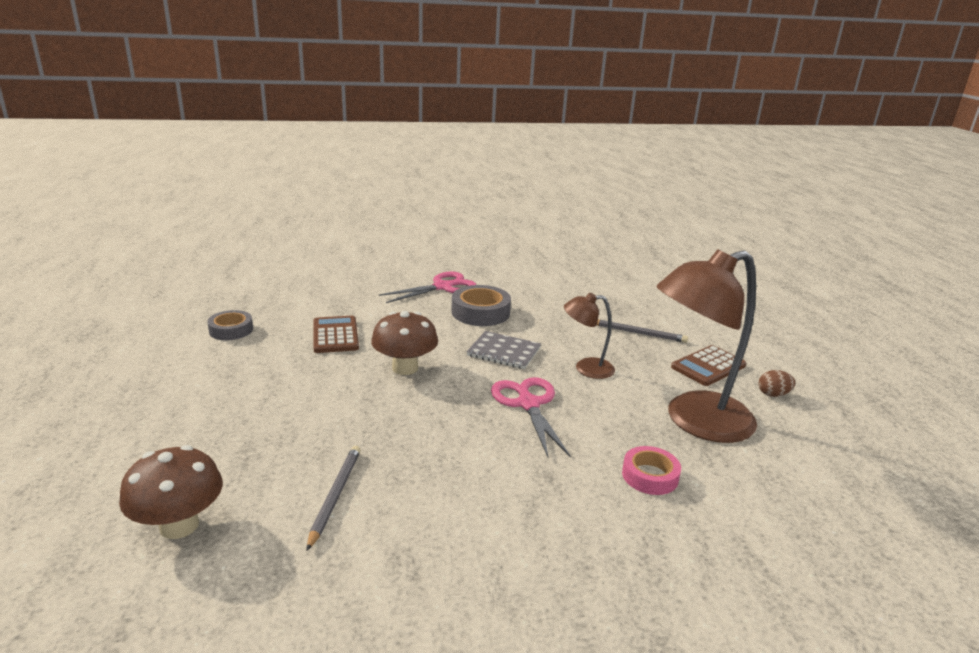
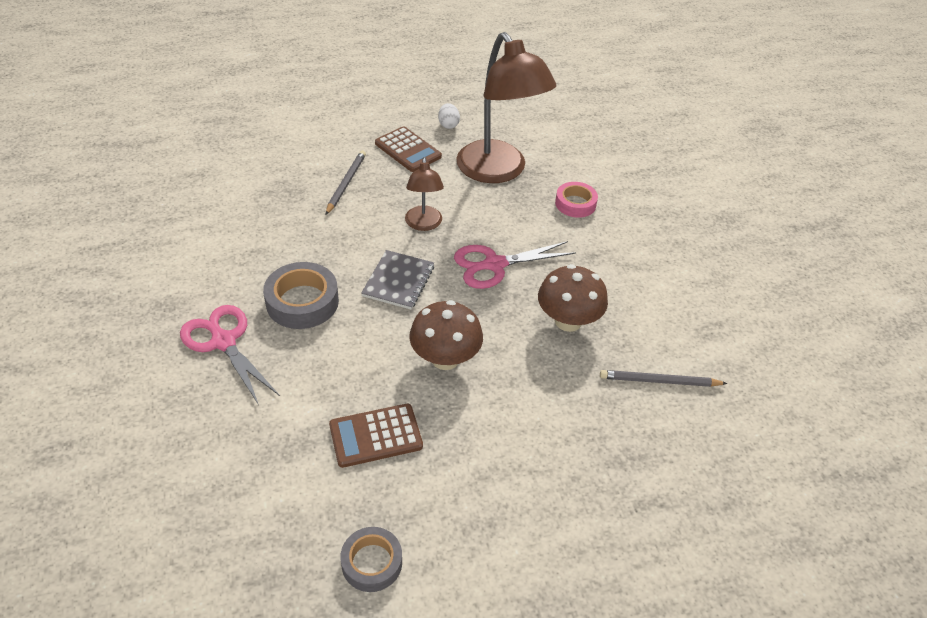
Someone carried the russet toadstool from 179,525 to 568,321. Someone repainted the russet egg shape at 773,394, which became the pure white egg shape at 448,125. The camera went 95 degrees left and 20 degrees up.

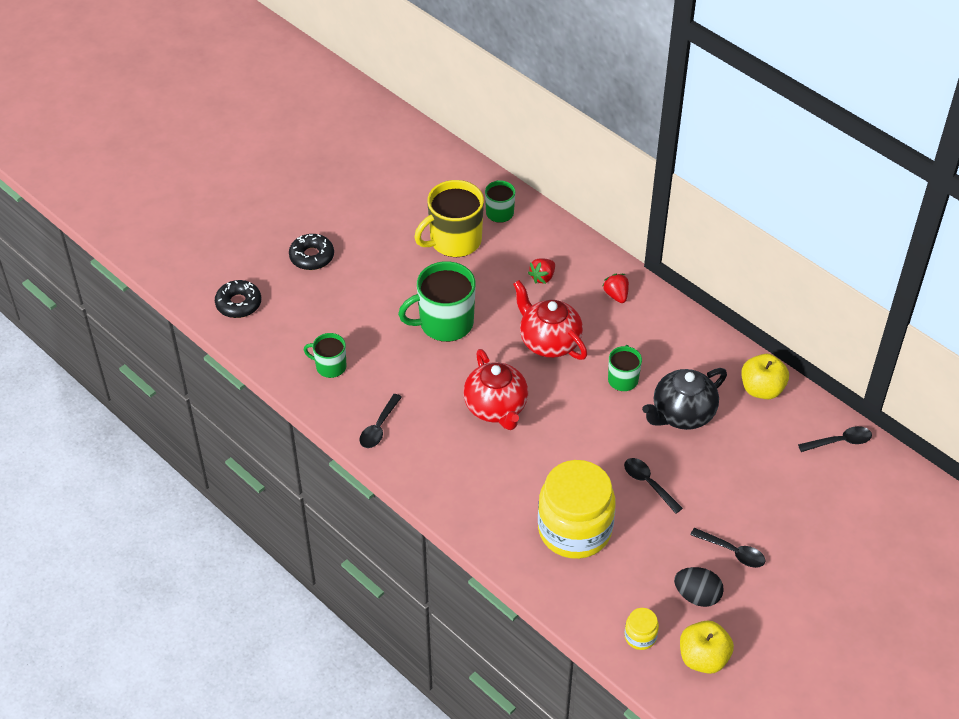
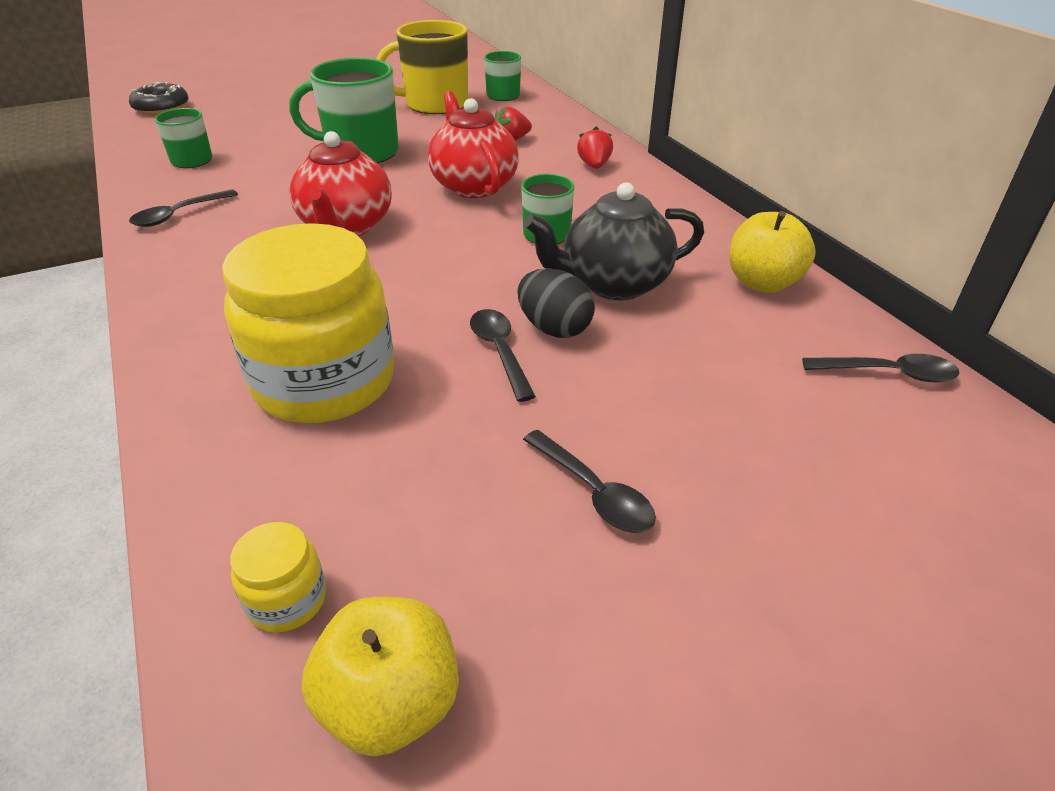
Someone took away the jet-black donut at 312,256. Someone carried the jet-black egg shape from 697,596 to 554,328. The camera went 20 degrees right and 10 degrees down.

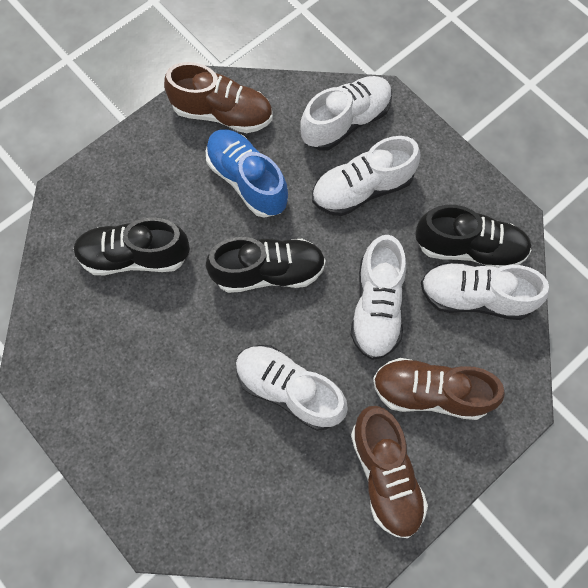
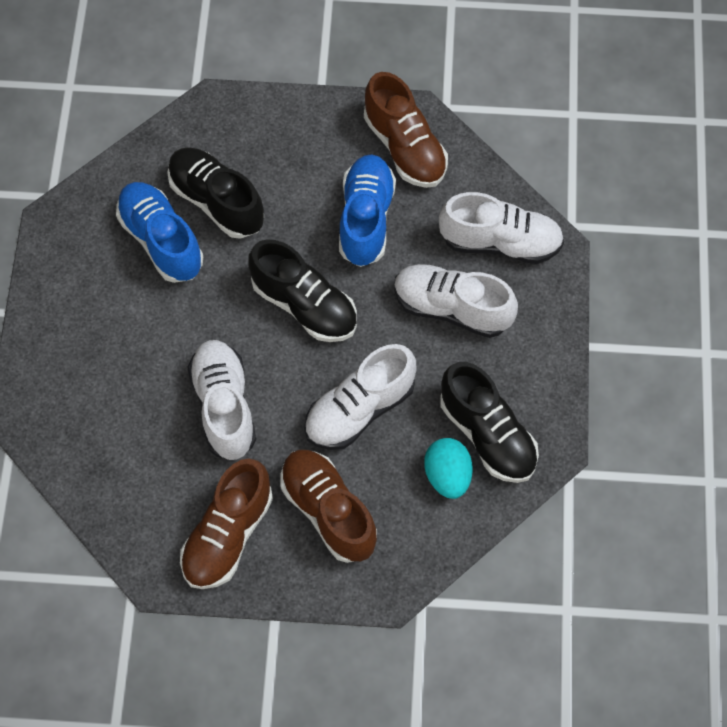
Someone put down the blue lace-up shoe at 161,240. Someone swapped the pure white lace-up shoe at 475,297 for the teal egg shape at 447,475. The camera went 45 degrees right and 5 degrees down.

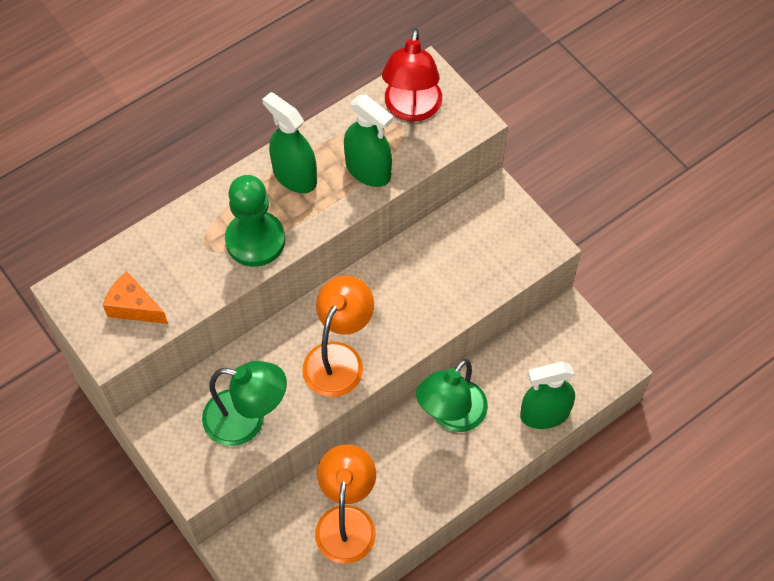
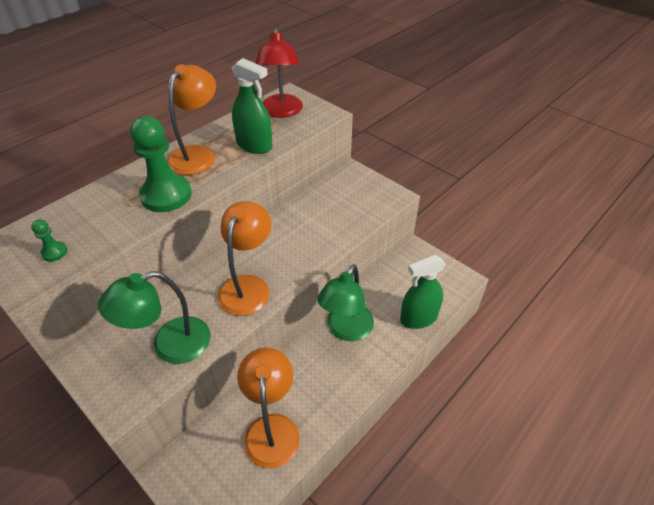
Someone swapped the orange-coloured cheese at 134,307 for the leaf-green pawn at 54,252. Someone swapped the leaf-green spray cleaner at 294,176 for the orange-coloured lamp at 197,154. Someone rotated the leaf-green lamp at 247,420 by 150 degrees clockwise. The camera went 10 degrees left and 15 degrees down.

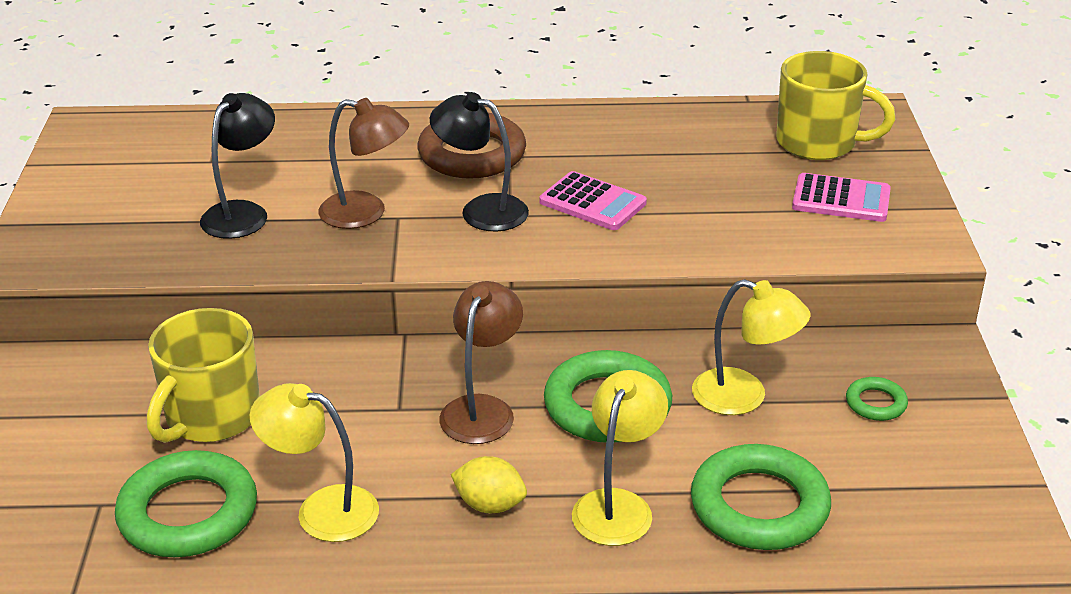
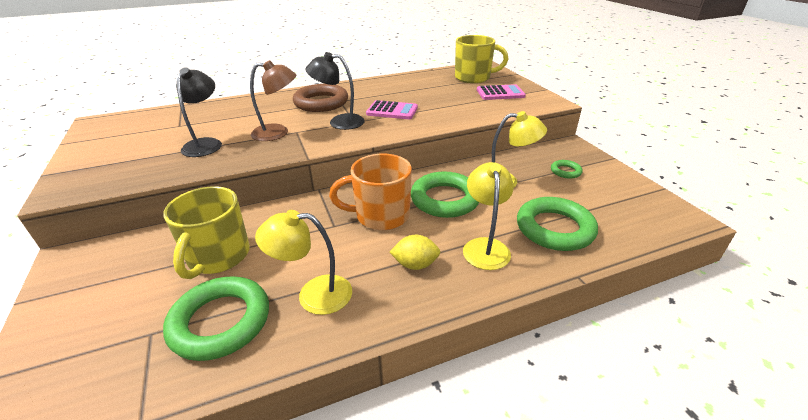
Someone swapped the russet lamp at 482,409 for the orange-coloured coffee mug at 381,215. The camera went 20 degrees left and 0 degrees up.

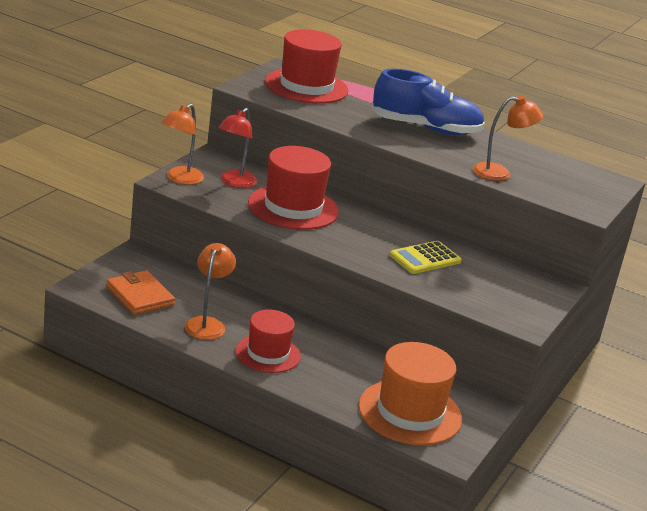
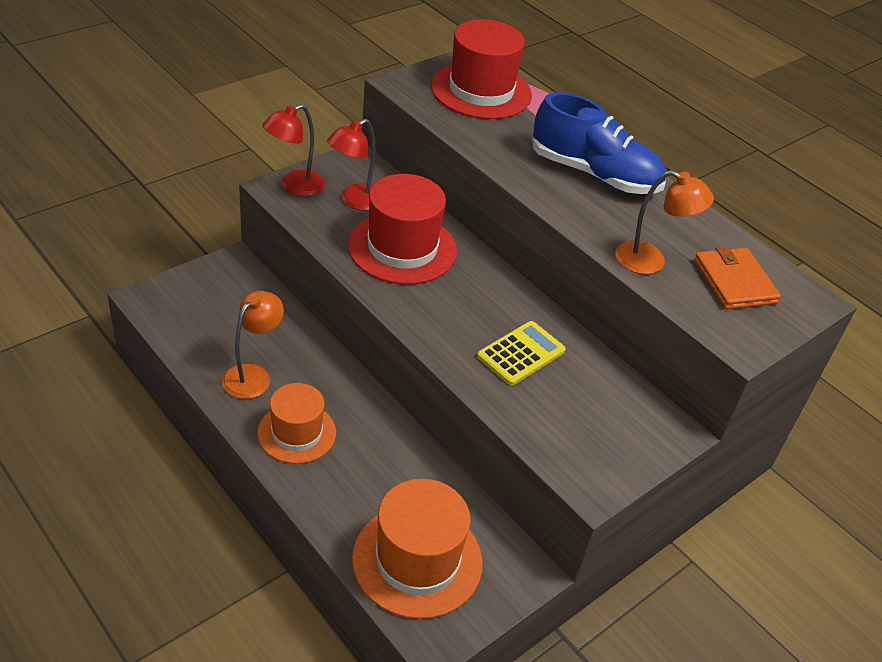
Someone carried the orange-coloured wallet from 140,296 to 734,282. Someone repainted the orange-coloured lamp at 180,179, which became the scarlet lamp at 294,186. Someone repainted the scarlet hat at 268,354, which became the orange-coloured hat at 297,433. Someone rotated the golden calculator at 425,258 by 150 degrees clockwise. The camera went 20 degrees right and 15 degrees up.

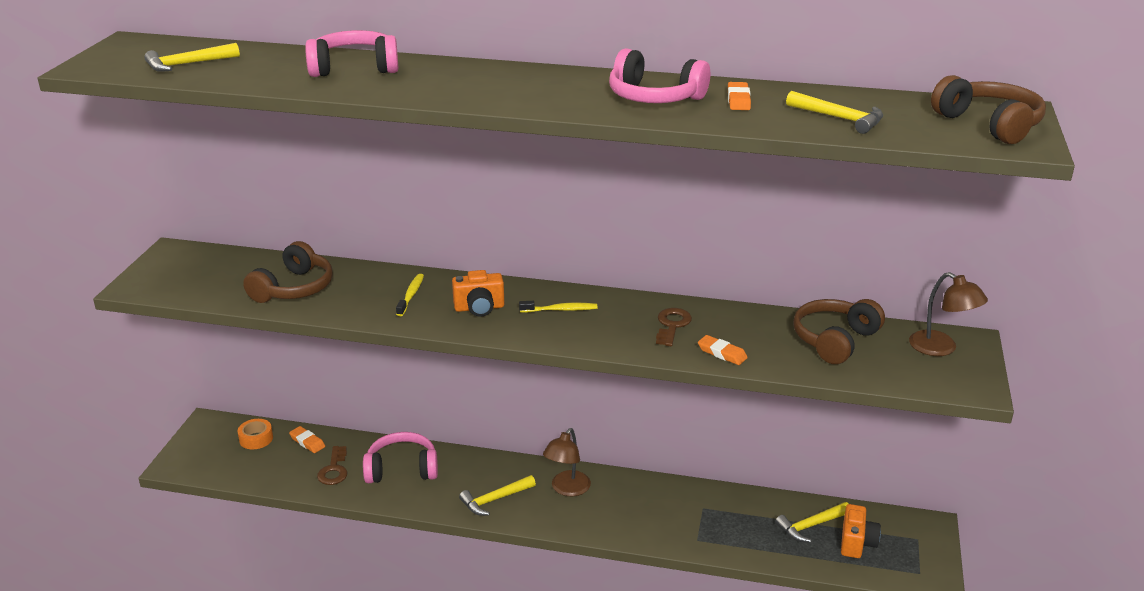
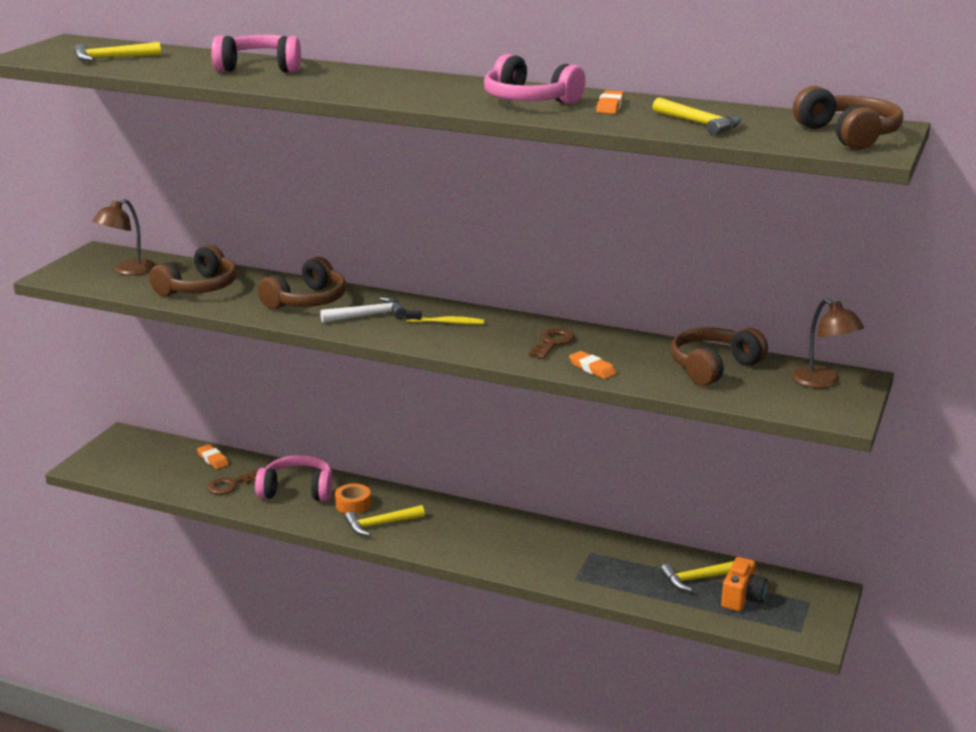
Someone carried the orange-coloured tape from 256,439 to 353,504. Someone carried the russet lamp from 567,489 to 128,271. Someone swapped the golden tooth brush at 411,295 for the russet over-ear headphones at 307,301. Someone swapped the orange-coloured photo camera at 479,308 for the pure white claw hammer at 368,315. Someone rotated the russet key at 334,470 by 45 degrees clockwise. The camera went 10 degrees right and 5 degrees down.

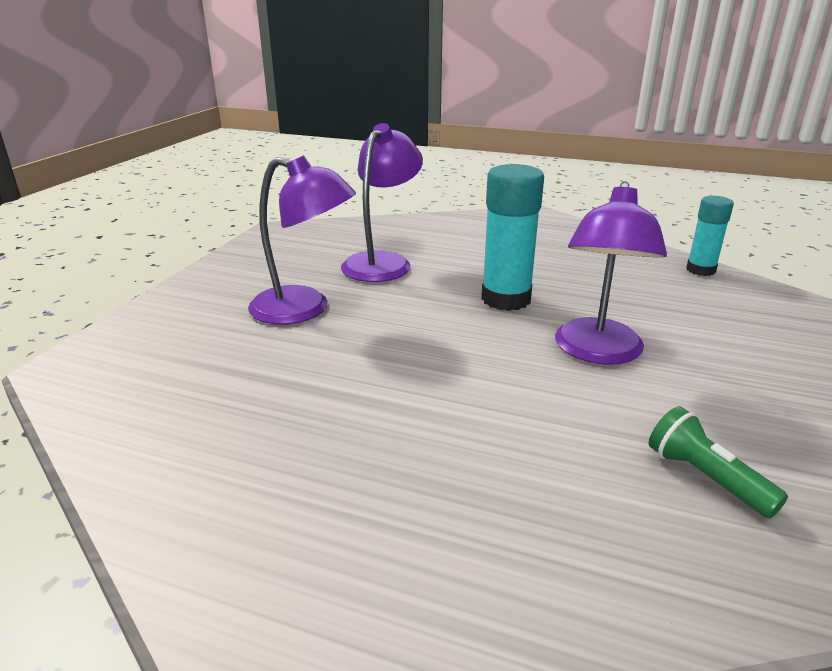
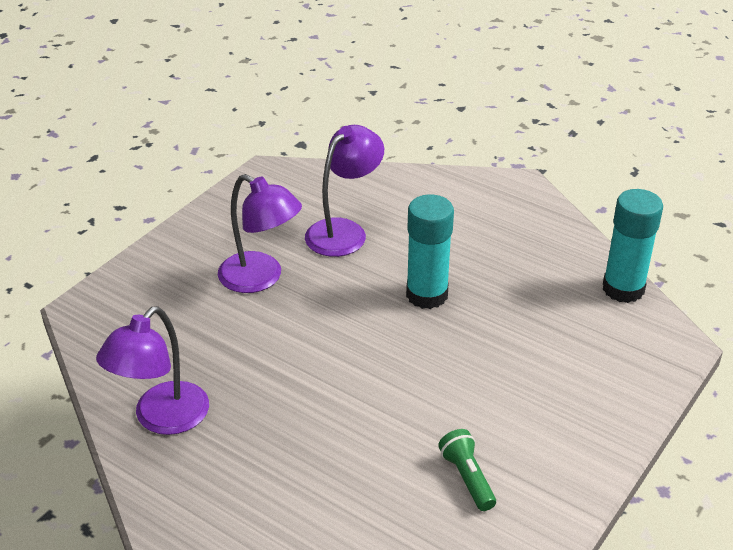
Someone carried the violet lamp from 597,352 to 162,419. Someone scaled the teal glue stick at 700,270 by 1.62. The camera went 15 degrees right and 10 degrees up.

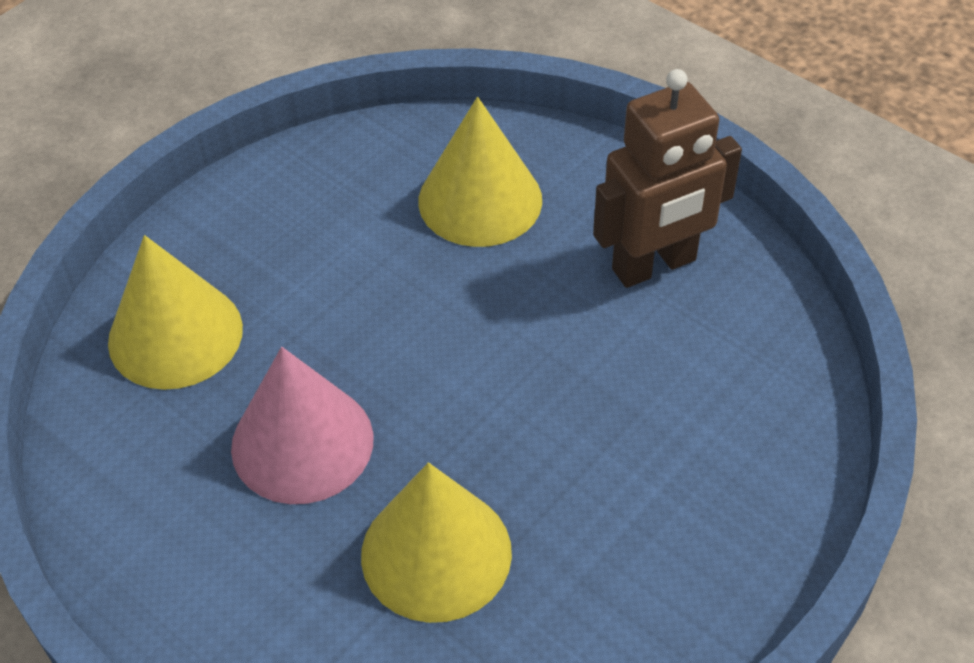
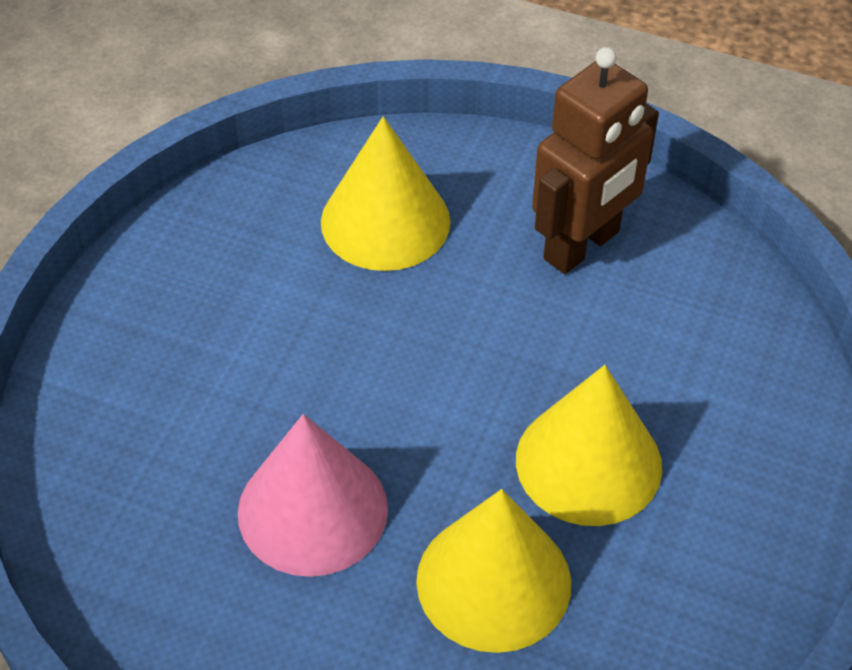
Someone carried the golden cone shape from 175,335 to 588,462. The camera went 20 degrees left and 0 degrees up.

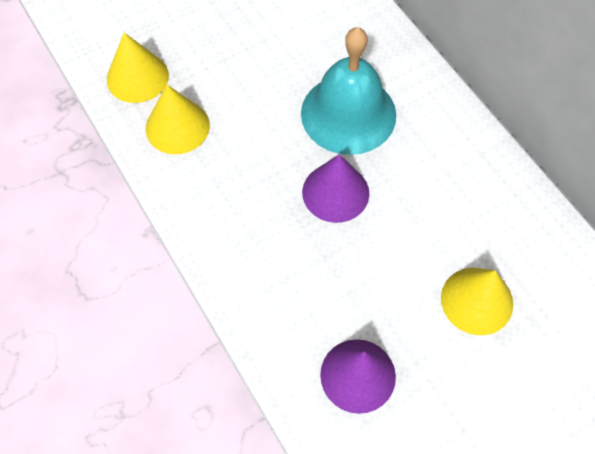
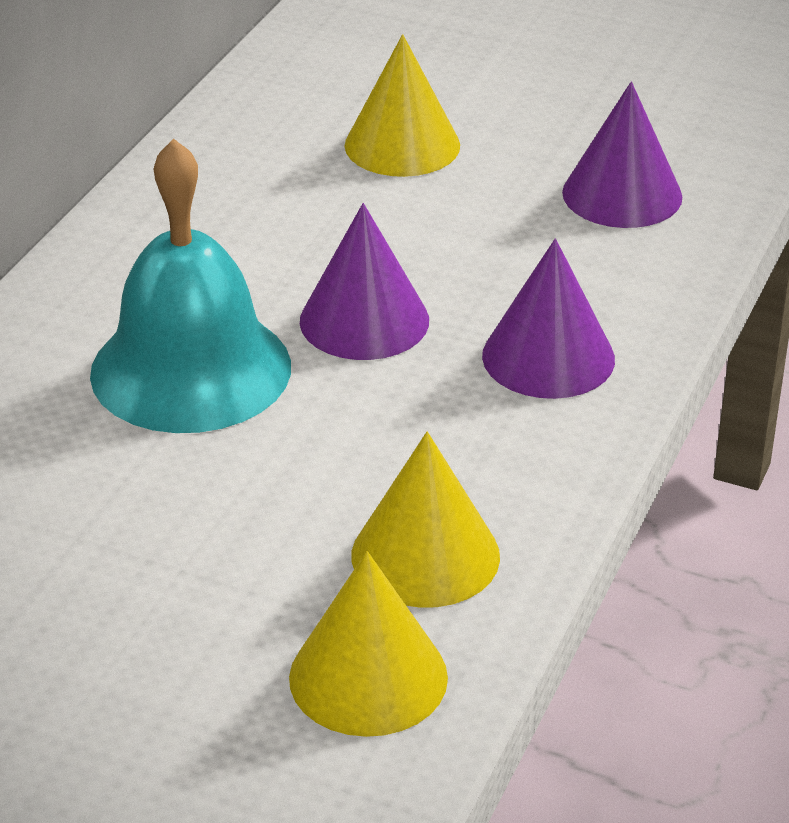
Someone put down the violet cone shape at 548,357. The camera went 125 degrees left and 25 degrees down.

